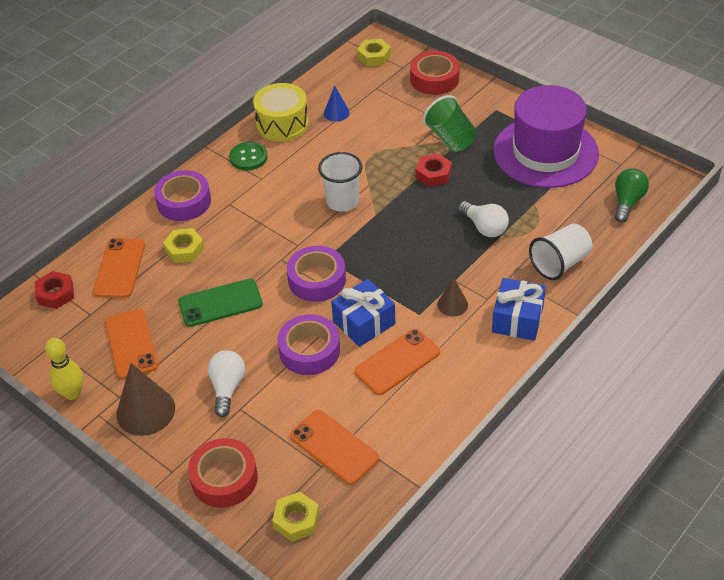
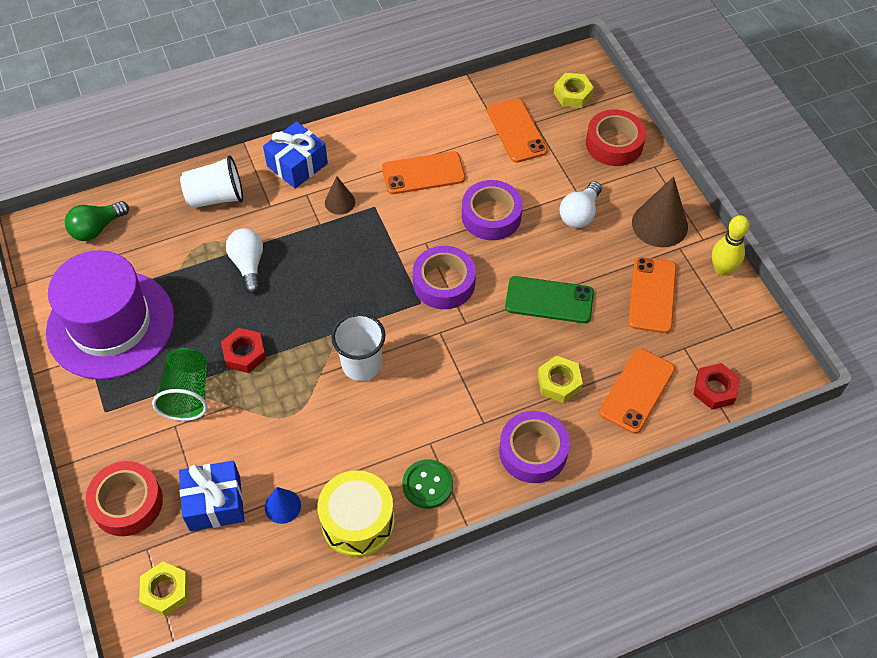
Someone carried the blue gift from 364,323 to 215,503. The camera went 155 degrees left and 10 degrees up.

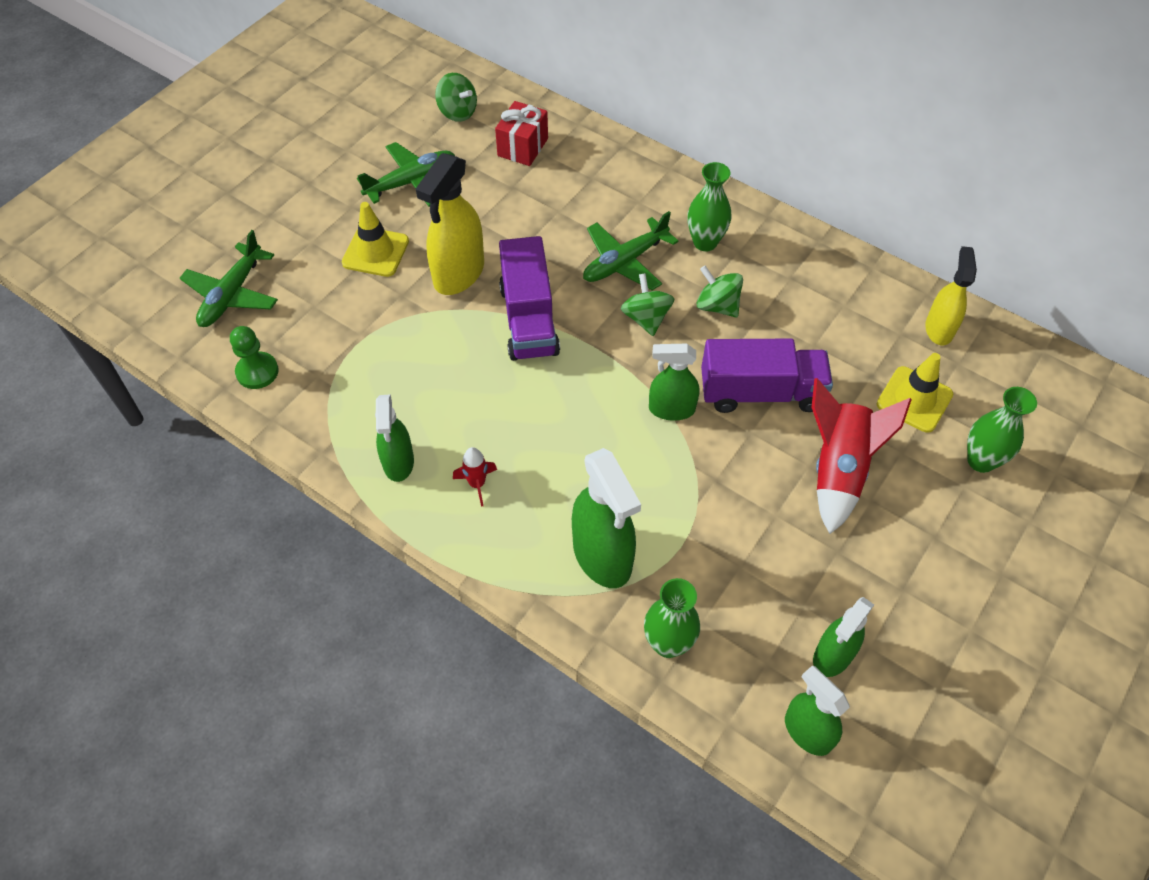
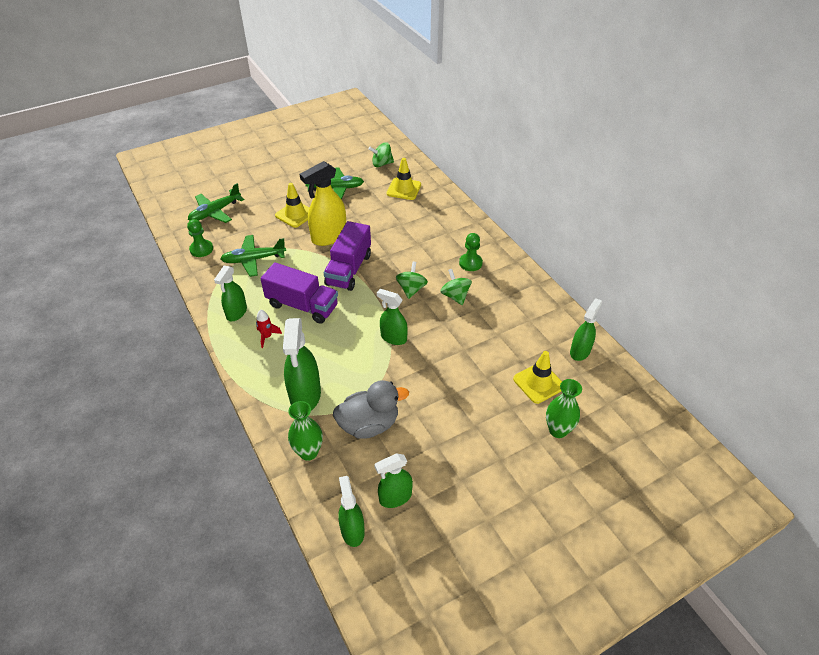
Someone took away the scarlet spaceship at 839,469. Someone put down the ash-grey rubber duck at 369,424. Someone carried the leaf-green toy plane from 624,262 to 253,259. Someone carried the violet lorry from 761,392 to 302,306. Someone swapped the scarlet gift at 523,147 for the golden safety cone at 404,189. Someone swapped the leaf-green vase at 705,242 for the leaf-green pawn at 470,263. Someone repainted the golden spray cleaner at 939,329, which became the leaf-green spray cleaner at 580,351. Someone rotated the leaf-green spinning top at 457,112 by 105 degrees clockwise. The camera went 25 degrees right and 10 degrees down.

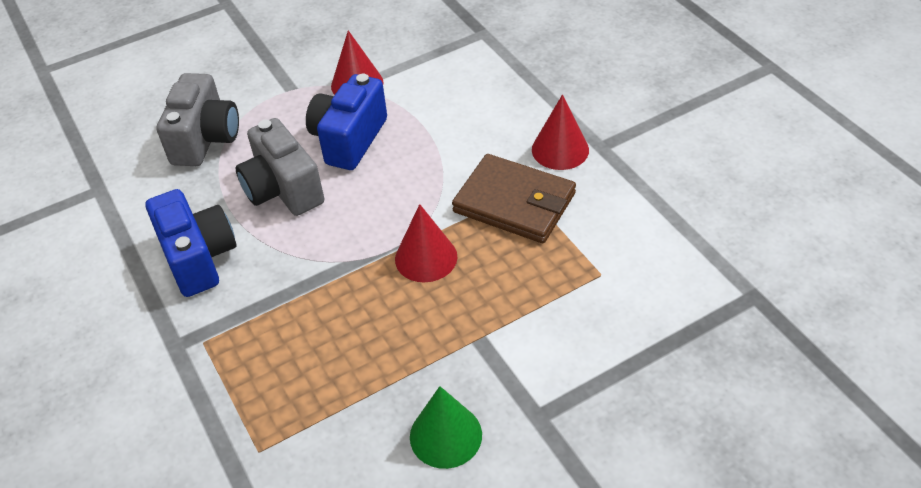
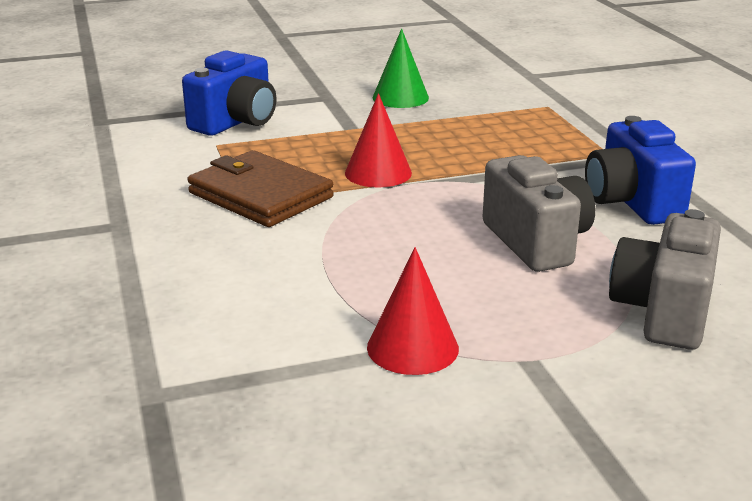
Someone took away the scarlet cone shape at 560,149. Someone carried the blue photo camera from 349,140 to 236,122. The camera went 170 degrees left and 20 degrees down.

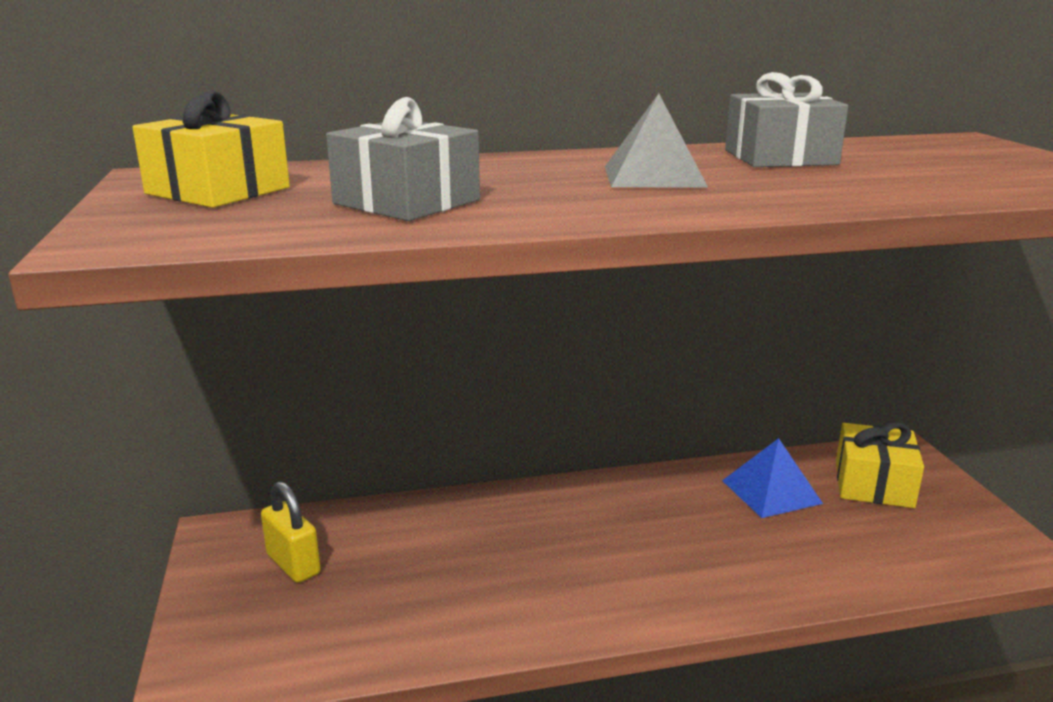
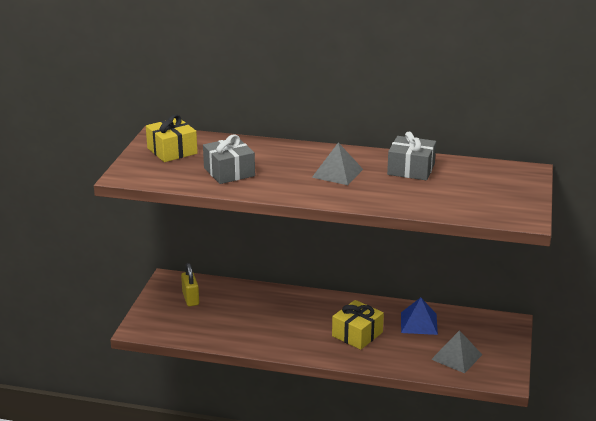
Someone put down the ash-grey solid pyramid at 456,357. Someone carried the golden gift from 873,484 to 357,334. The camera went 25 degrees right and 5 degrees up.

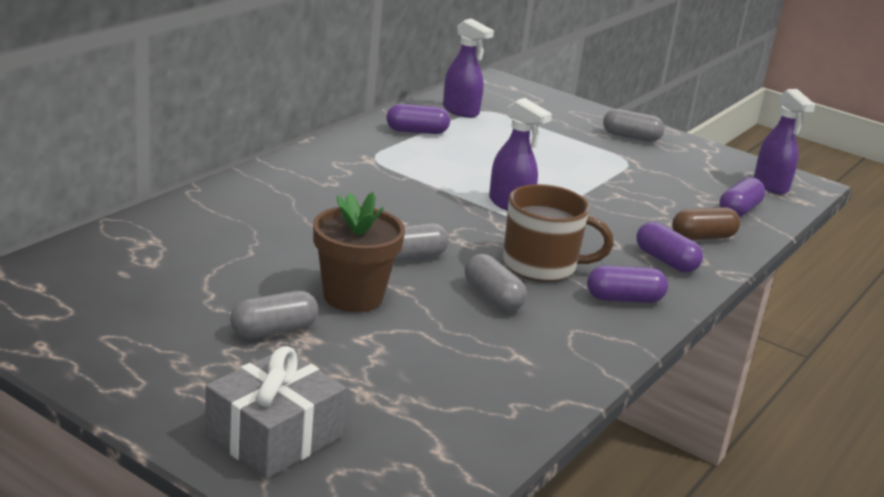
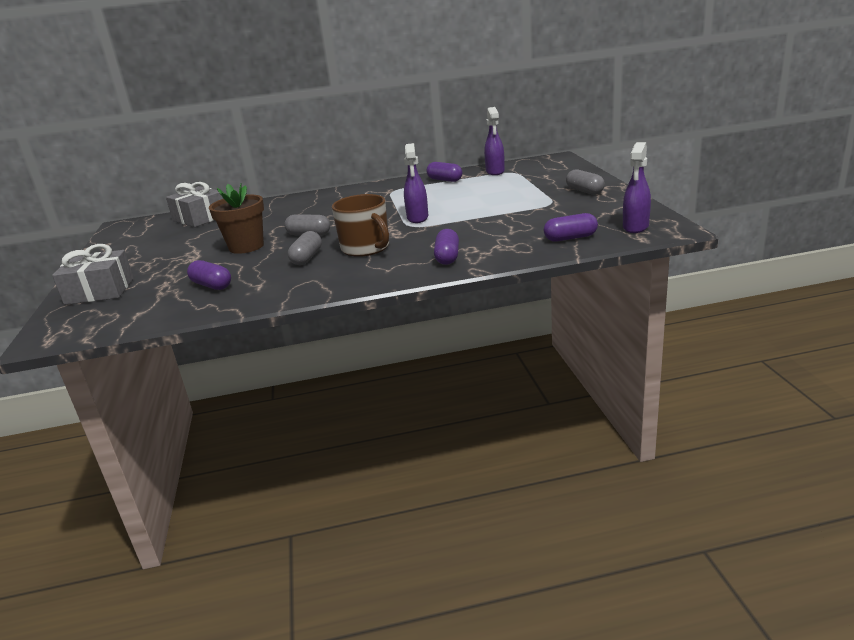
Someone took away the ash-grey pill shape at 274,330. Someone took away the russet pill shape at 703,237. Someone put down the ash-grey gift at 200,218. Someone carried the violet pill shape from 624,299 to 212,285. The camera went 50 degrees right and 0 degrees up.

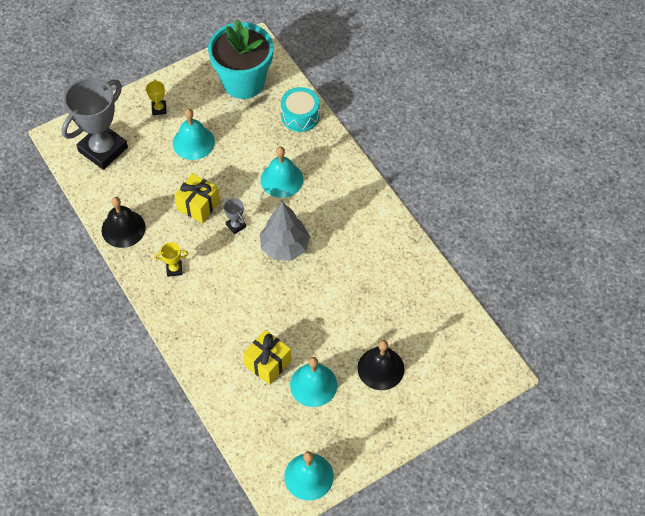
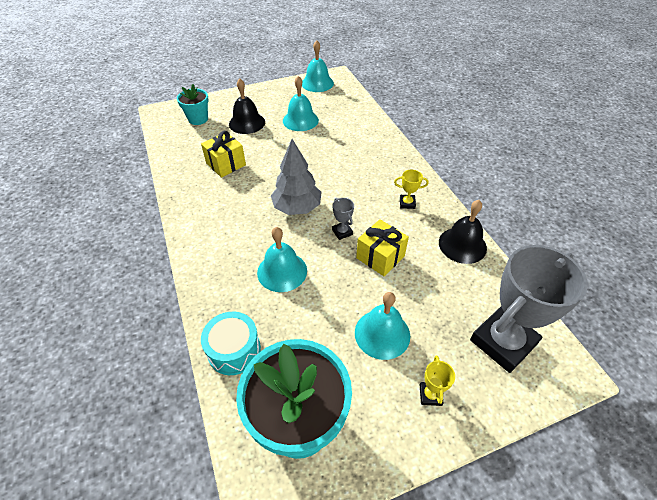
Someone put down the teal flower pot at 198,119. Someone carried the golden gift from 268,363 to 226,164. The camera went 170 degrees left and 10 degrees down.

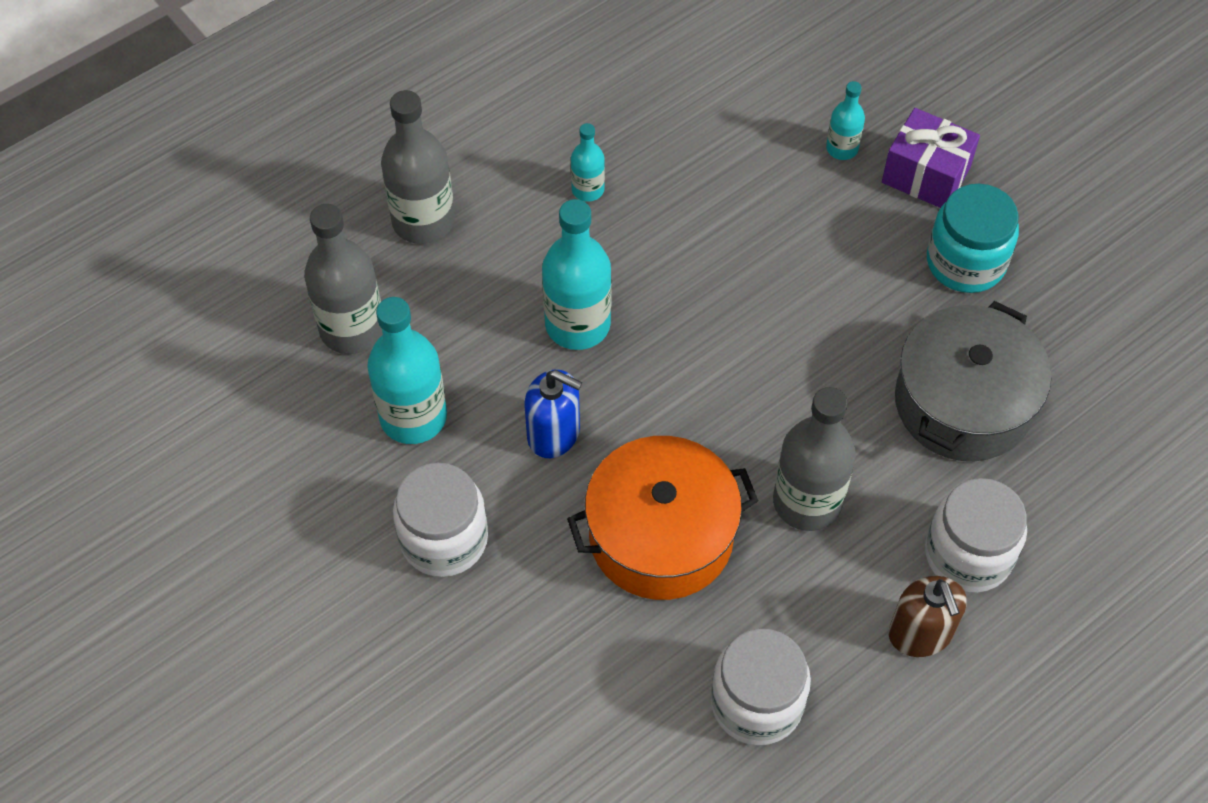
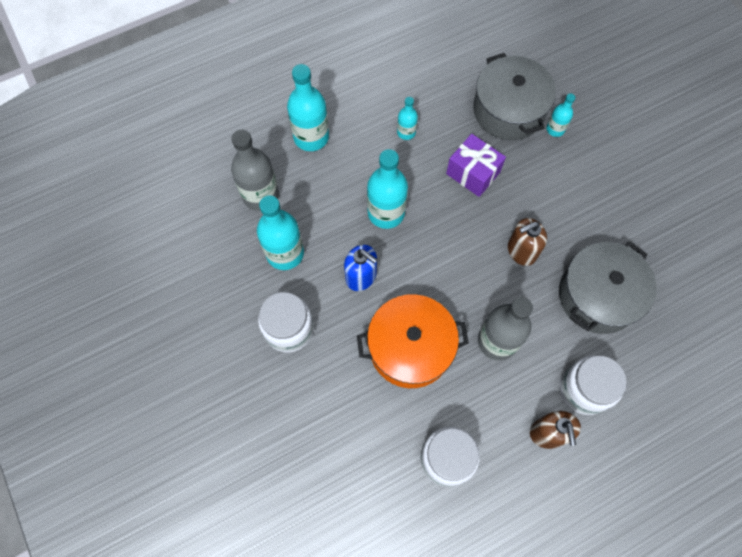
Someone took away the teal jam jar at 965,262. Someone put down the ash-grey pot at 508,110. Someone put down the russet pump bottle at 521,251. Someone carried the violet gift from 926,175 to 473,173. Someone repainted the ash-grey bottle at 423,221, which became the teal bottle at 311,137. The camera went 10 degrees right and 10 degrees up.

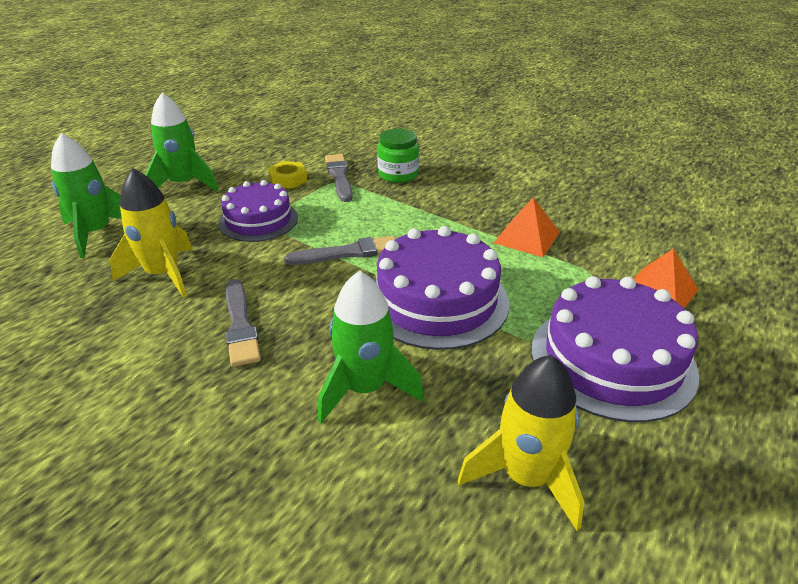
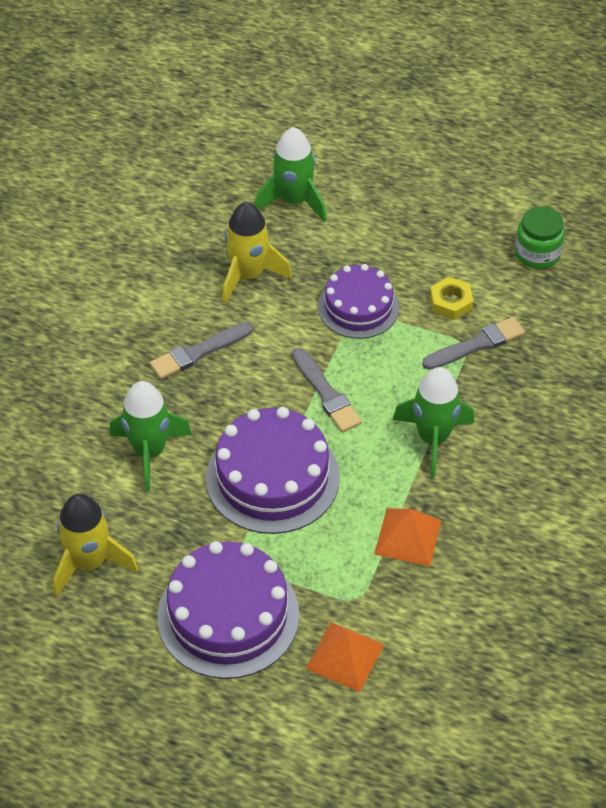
Someone carried the leaf-green spaceship from 183,184 to 433,438. Someone carried the leaf-green jam jar from 398,175 to 537,253. The camera went 75 degrees right and 15 degrees up.

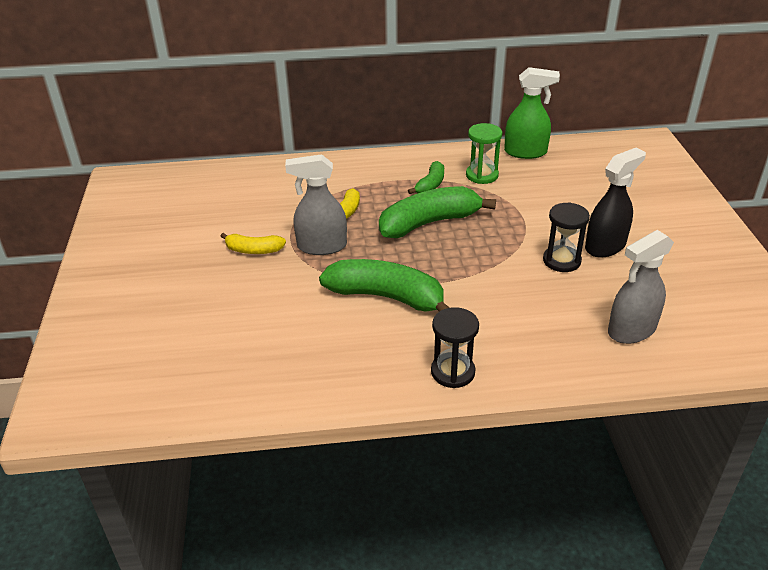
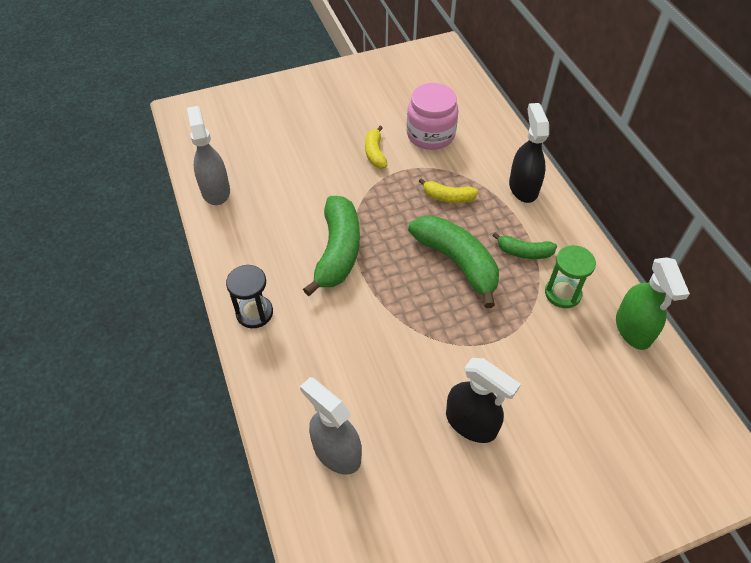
Someone took away the jet-black sandglass at 561,261. Someone put down the rosy jam jar at 430,135. Someone put down the jet-black spray cleaner at 523,187. Someone carried the ash-grey spray cleaner from 321,246 to 215,190. The camera went 75 degrees right and 15 degrees up.

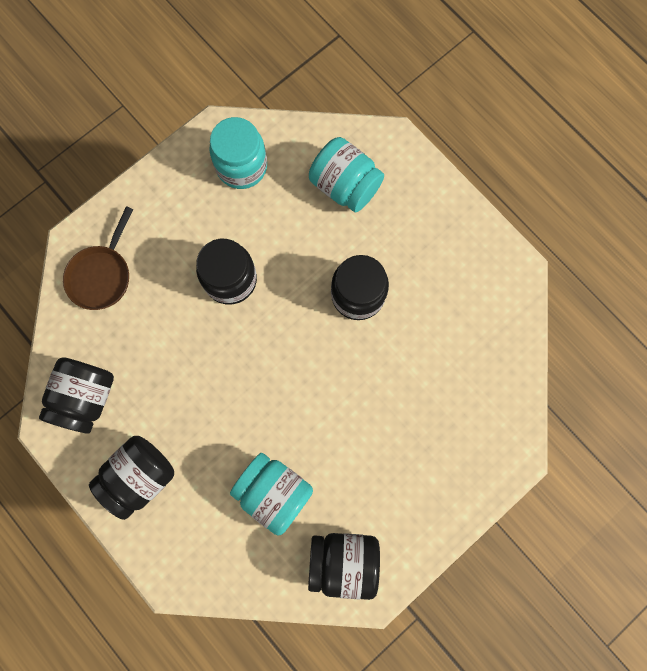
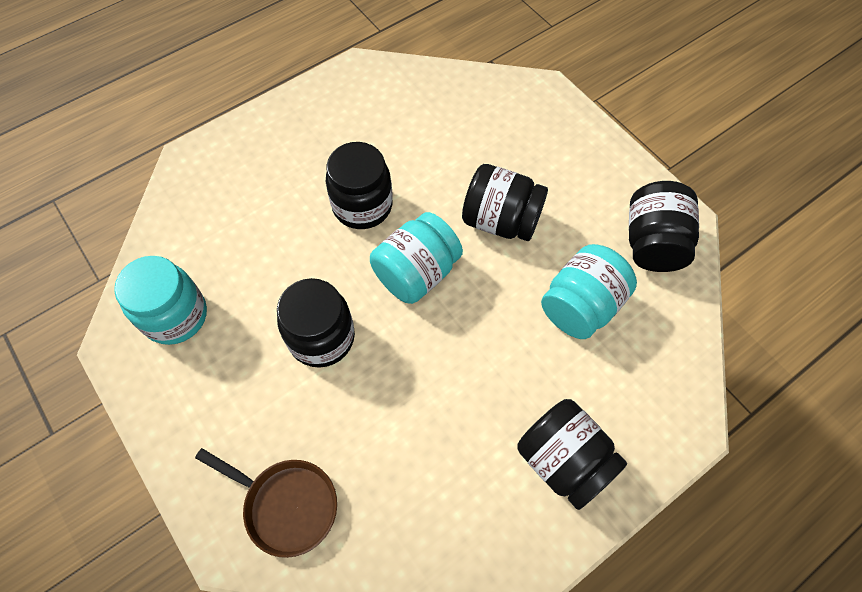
Someone carried the jet-black jam jar from 86,397 to 500,220. Someone carried the teal jam jar from 345,186 to 416,273. The camera went 85 degrees left and 15 degrees down.

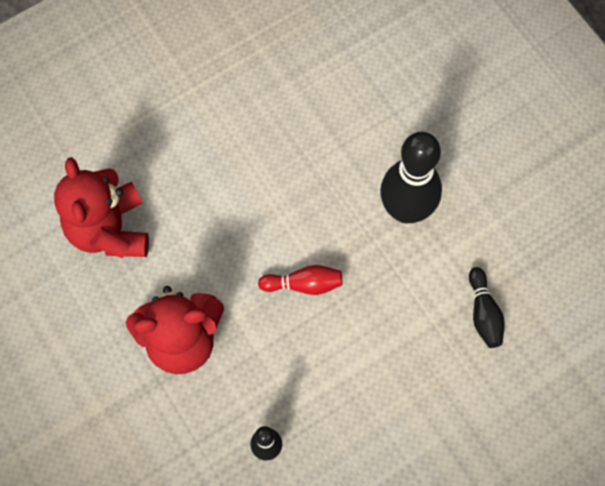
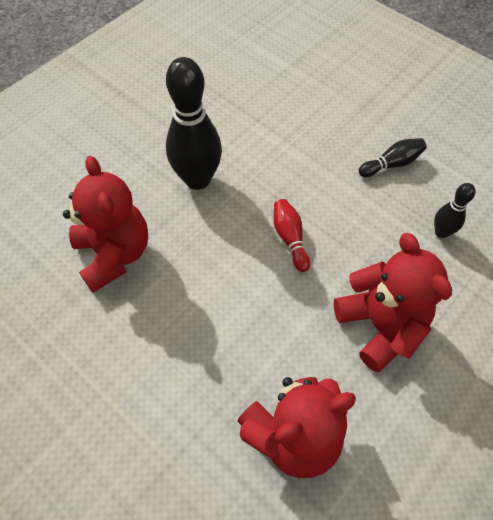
Someone put down the scarlet teddy at 114,254. Someone carried the jet-black skittle from 483,313 to 392,164. The camera went 105 degrees left and 10 degrees down.

